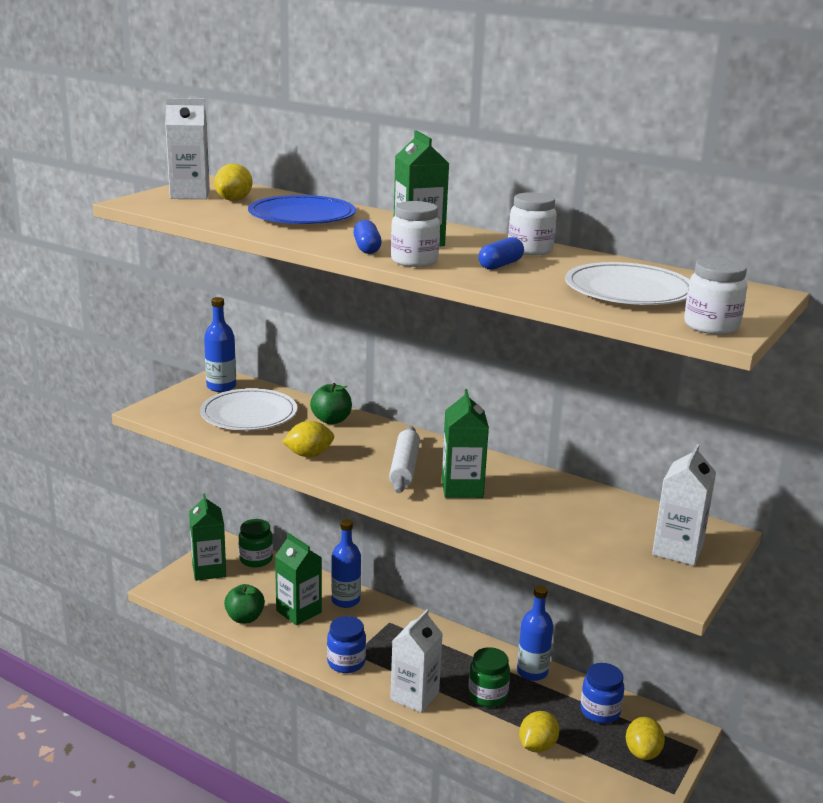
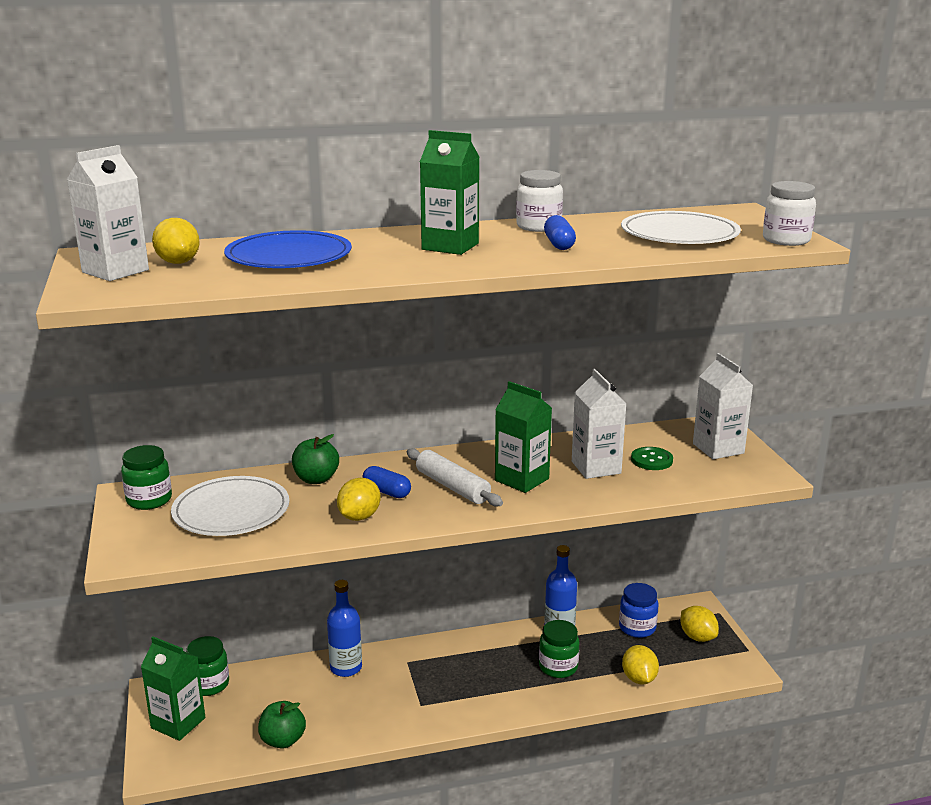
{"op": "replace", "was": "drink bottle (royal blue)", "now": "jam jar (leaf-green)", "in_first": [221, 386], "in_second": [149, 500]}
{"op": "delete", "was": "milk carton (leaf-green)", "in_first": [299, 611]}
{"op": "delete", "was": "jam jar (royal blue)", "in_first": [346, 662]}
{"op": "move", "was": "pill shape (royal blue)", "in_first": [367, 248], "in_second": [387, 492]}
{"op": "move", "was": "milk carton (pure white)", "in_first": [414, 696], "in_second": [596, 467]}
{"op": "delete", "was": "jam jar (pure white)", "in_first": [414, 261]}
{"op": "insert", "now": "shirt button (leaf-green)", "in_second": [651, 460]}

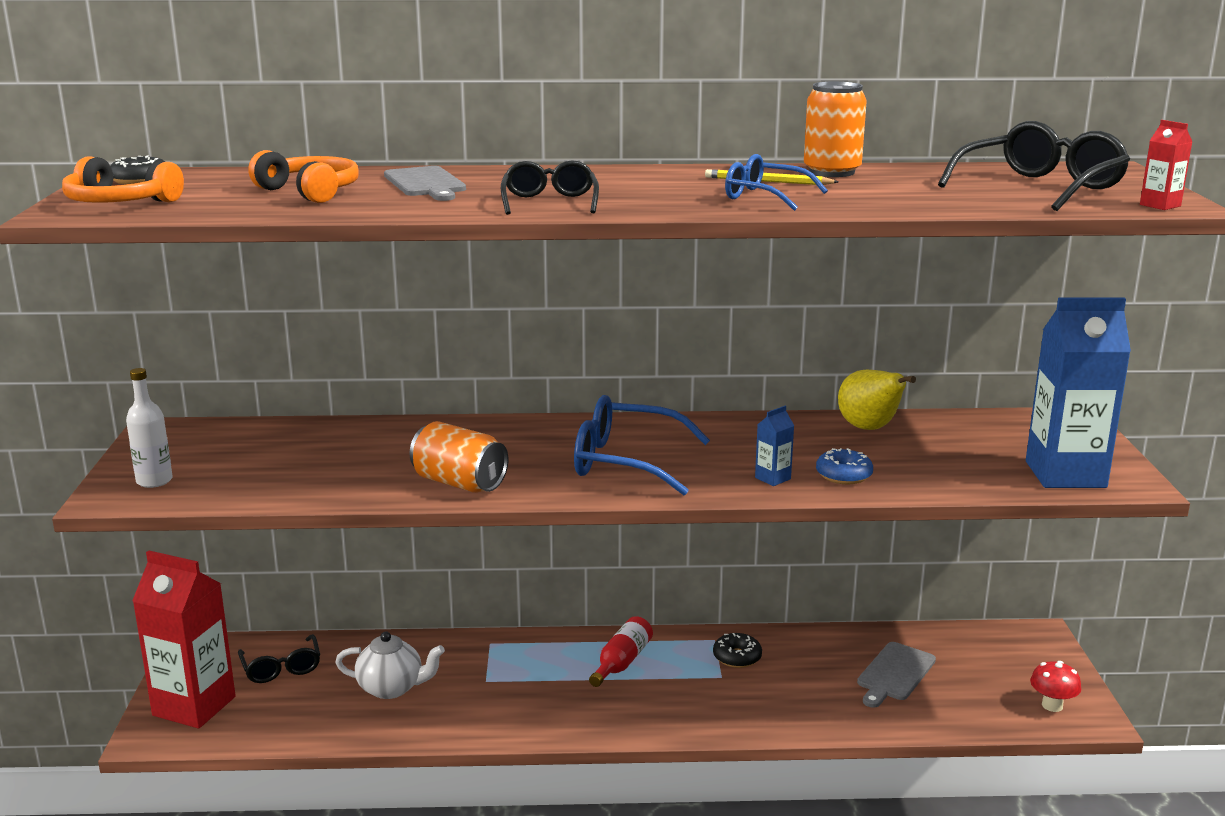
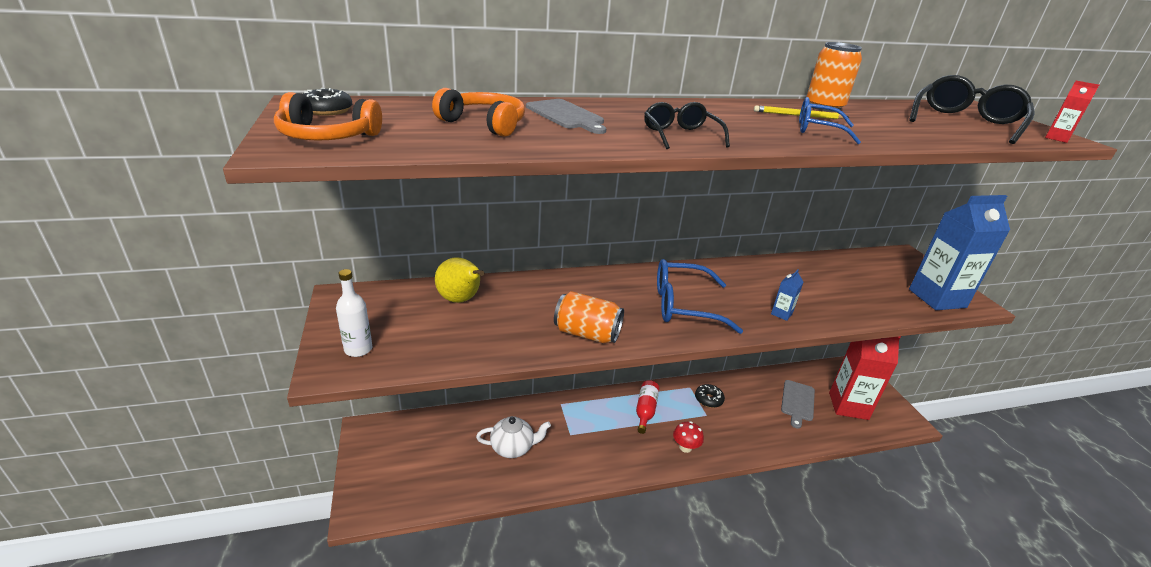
{"op": "move", "was": "milk carton (crimson)", "in_first": [194, 706], "in_second": [848, 406]}
{"op": "delete", "was": "eyeglasses (ebony)", "in_first": [281, 668]}
{"op": "delete", "was": "doughnut (royal blue)", "in_first": [843, 475]}
{"op": "move", "was": "pear fruit (yellow)", "in_first": [869, 429], "in_second": [461, 300]}
{"op": "move", "was": "toadstool (crimson)", "in_first": [1052, 705], "in_second": [685, 447]}

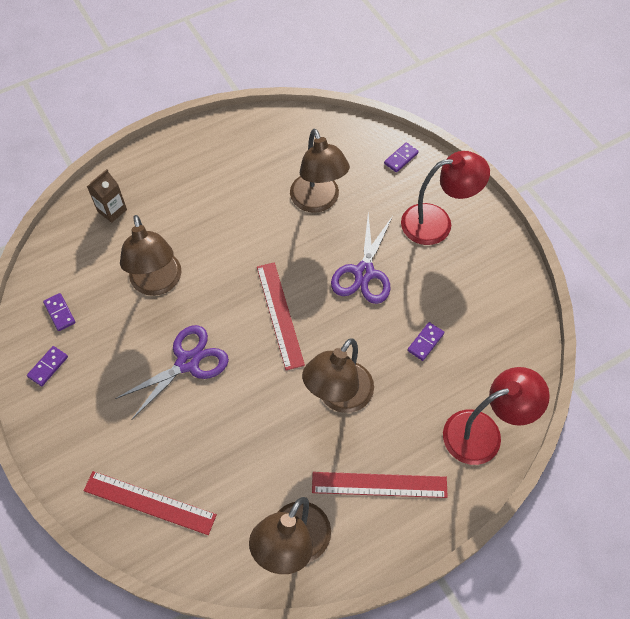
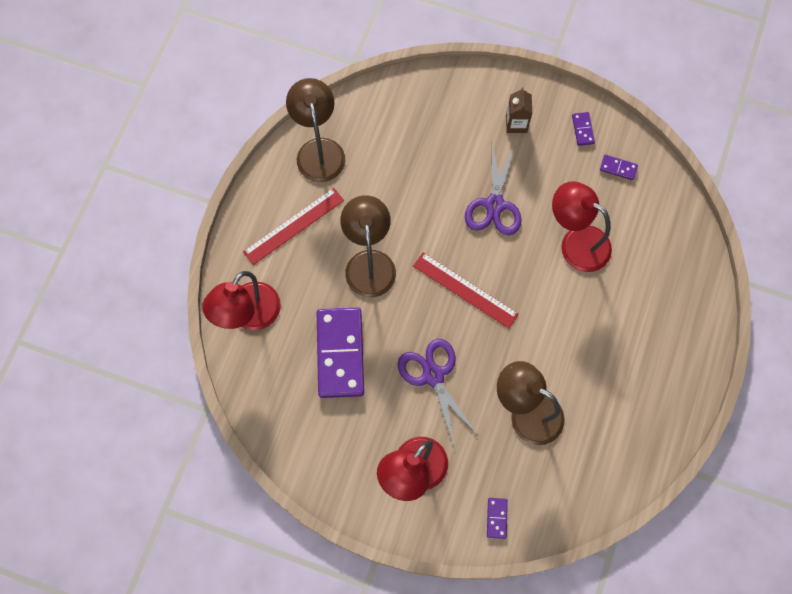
{"op": "delete", "was": "measuring stick (crimson)", "in_first": [149, 502]}
{"op": "move", "was": "milk carton (dark brown)", "in_first": [112, 210], "in_second": [516, 123]}
{"op": "recolor", "was": "reading lamp (dark brown)", "now": "reading lamp (crimson)", "in_first": [157, 283], "in_second": [576, 242]}
{"op": "resize", "was": "domino piece (purple)", "in_first": [425, 342], "in_second": [340, 353], "ratio": 2.42}

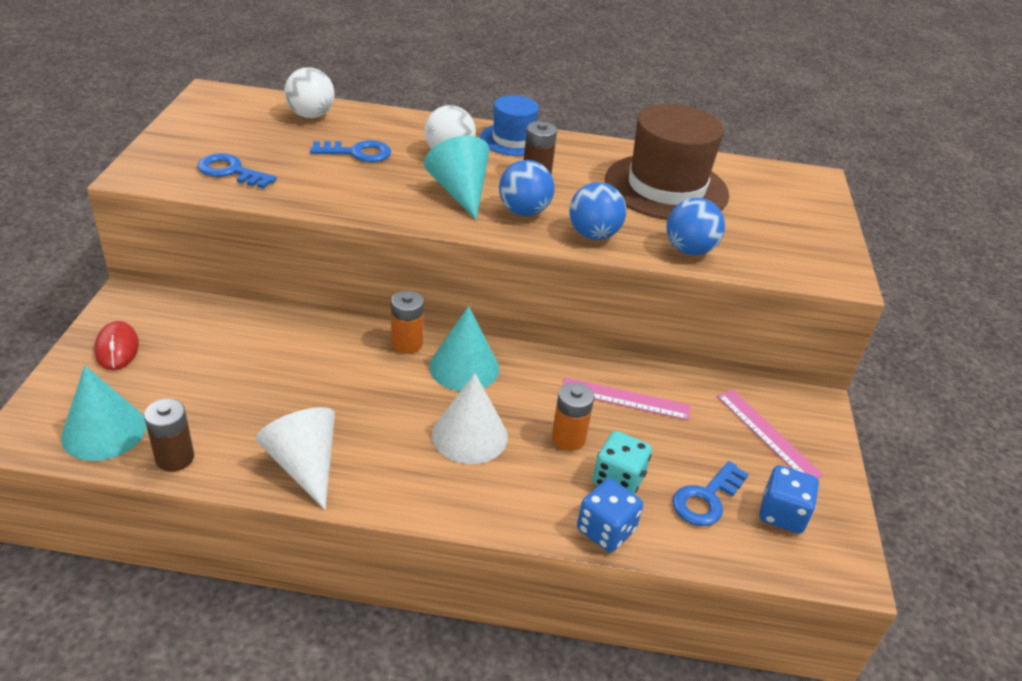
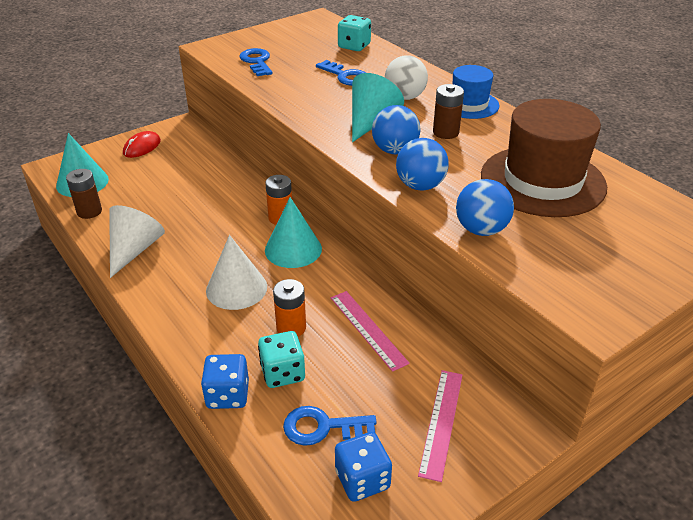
{"op": "replace", "was": "ball (pure white)", "now": "dice (aqua)", "in_first": [311, 115], "in_second": [354, 46]}

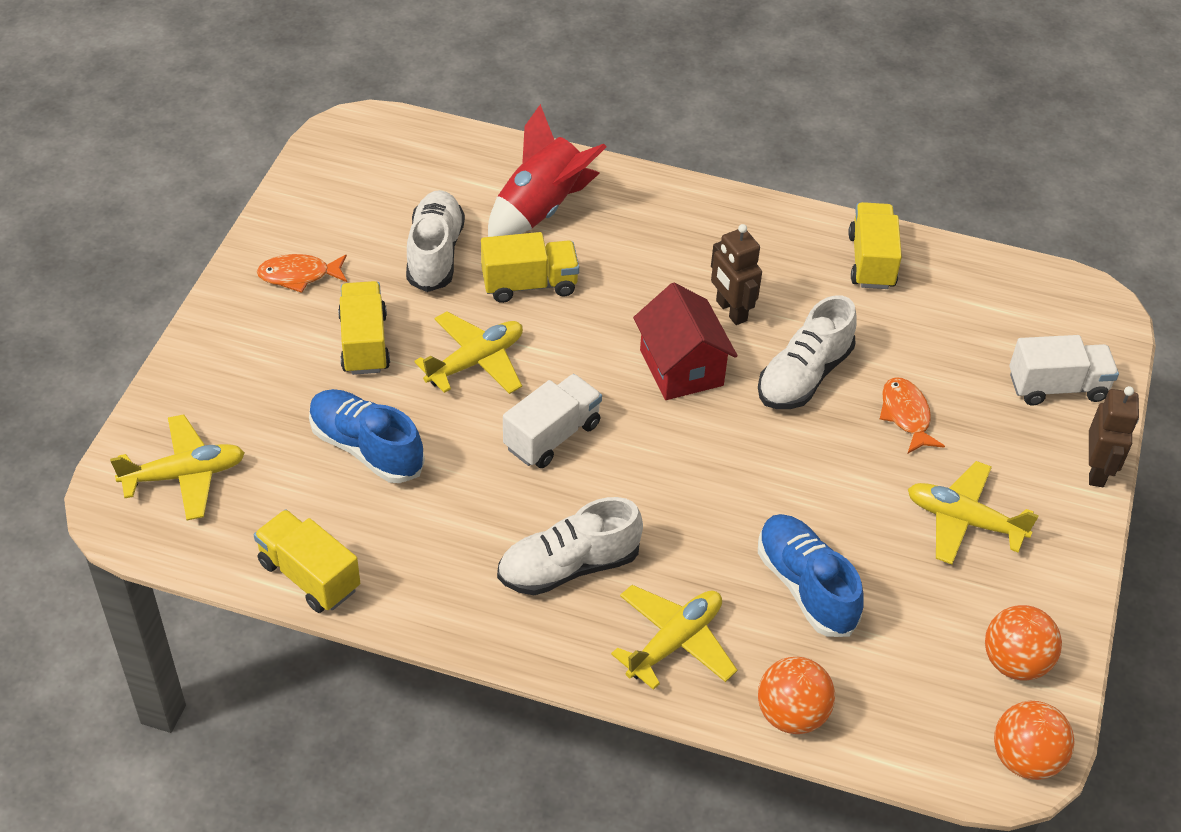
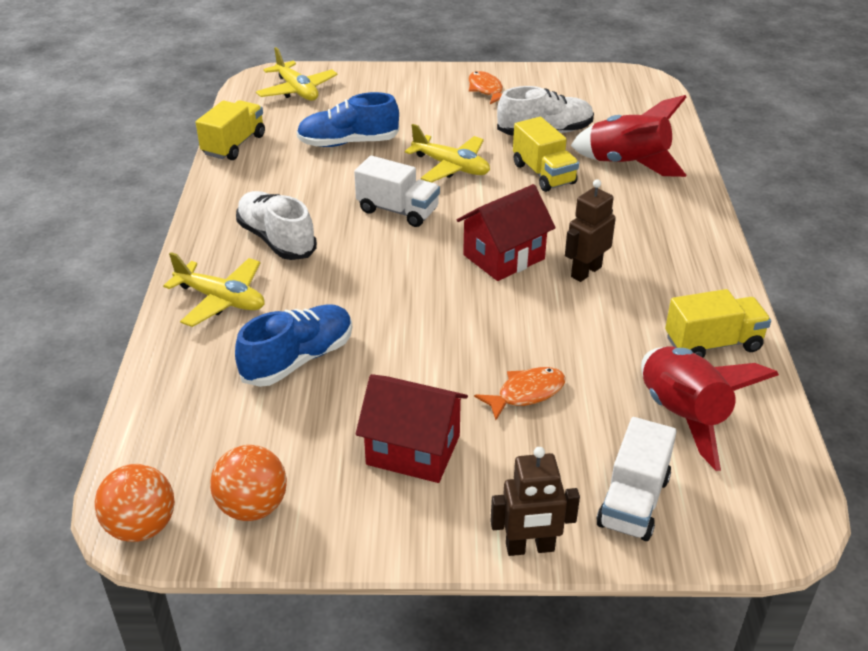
{"op": "rotate", "was": "shoe (royal blue)", "in_first": [366, 448], "in_second": [348, 143], "clockwise": -120}
{"op": "delete", "was": "truck (yellow)", "in_first": [364, 343]}
{"op": "delete", "was": "shoe (pure white)", "in_first": [804, 376]}
{"op": "delete", "was": "ball (orange-coloured)", "in_first": [791, 714]}
{"op": "replace", "was": "aeroplane (yellow)", "now": "cottage (crimson)", "in_first": [964, 521], "in_second": [413, 450]}
{"op": "rotate", "was": "truck (pure white)", "in_first": [1057, 387], "in_second": [633, 501], "clockwise": 45}
{"op": "insert", "now": "toy rocket (crimson)", "in_second": [683, 416]}

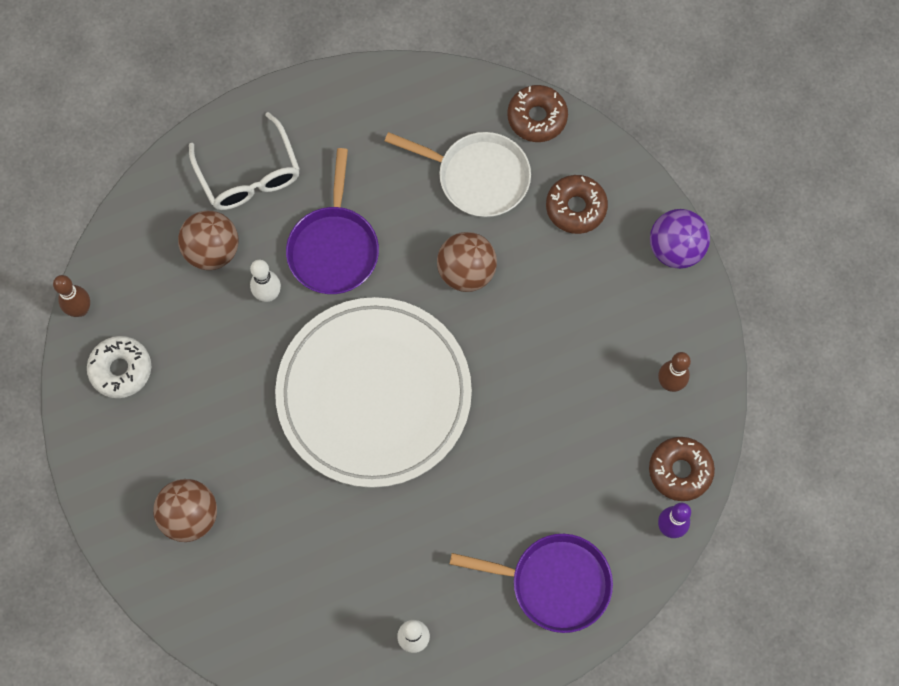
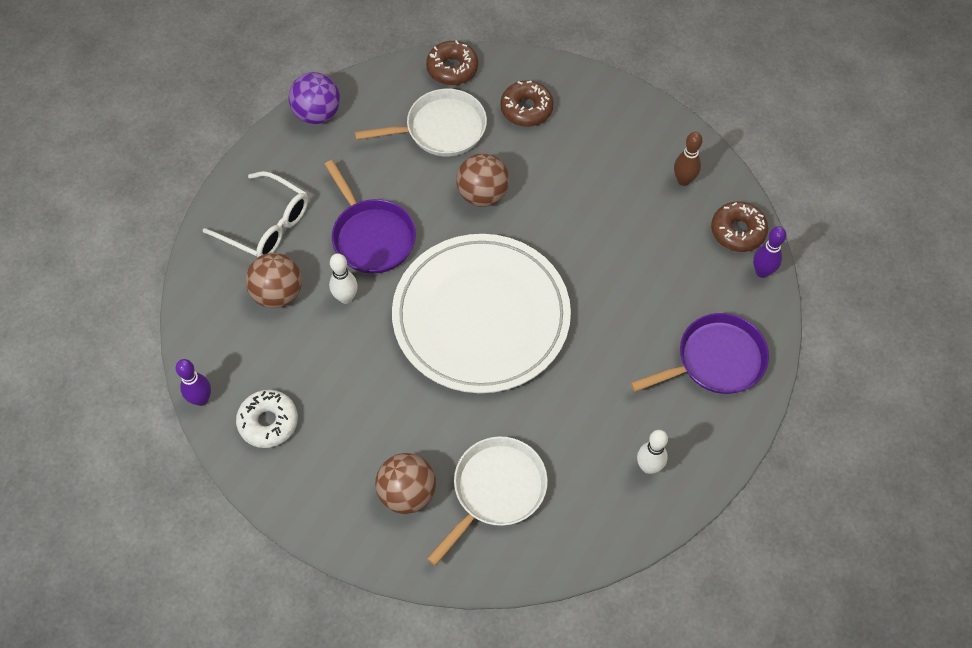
{"op": "recolor", "was": "tenpin (dark brown)", "now": "tenpin (purple)", "in_first": [80, 309], "in_second": [201, 399]}
{"op": "move", "was": "ball (purple)", "in_first": [675, 249], "in_second": [317, 113]}
{"op": "insert", "now": "frying pan (pure white)", "in_second": [496, 490]}

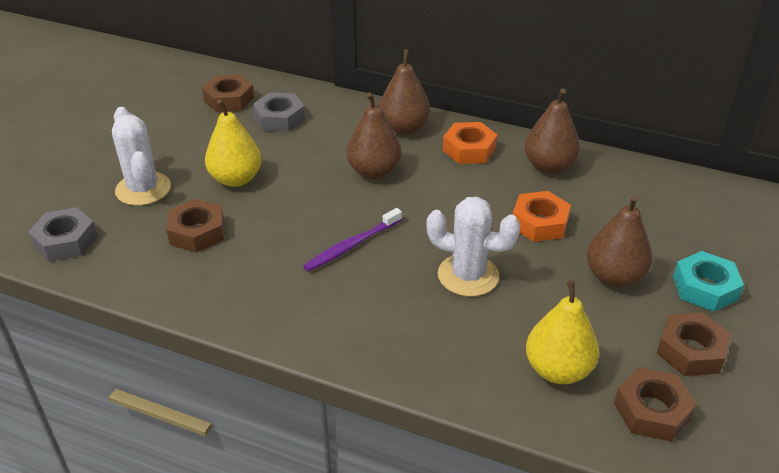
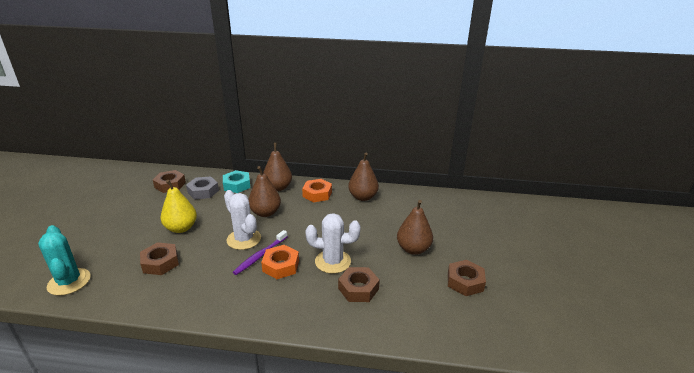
{"op": "replace", "was": "hex nut (gray)", "now": "saguaro cactus (aqua)", "in_first": [65, 241], "in_second": [69, 282]}
{"op": "move", "was": "saguaro cactus (pure white)", "in_first": [143, 189], "in_second": [244, 239]}
{"op": "move", "was": "hex nut (orange-coloured)", "in_first": [539, 223], "in_second": [281, 266]}
{"op": "delete", "was": "pear fruit (yellow)", "in_first": [558, 370]}
{"op": "move", "was": "hex nut (dark brown)", "in_first": [652, 410], "in_second": [358, 288]}
{"op": "move", "was": "hex nut (aqua)", "in_first": [705, 288], "in_second": [237, 185]}

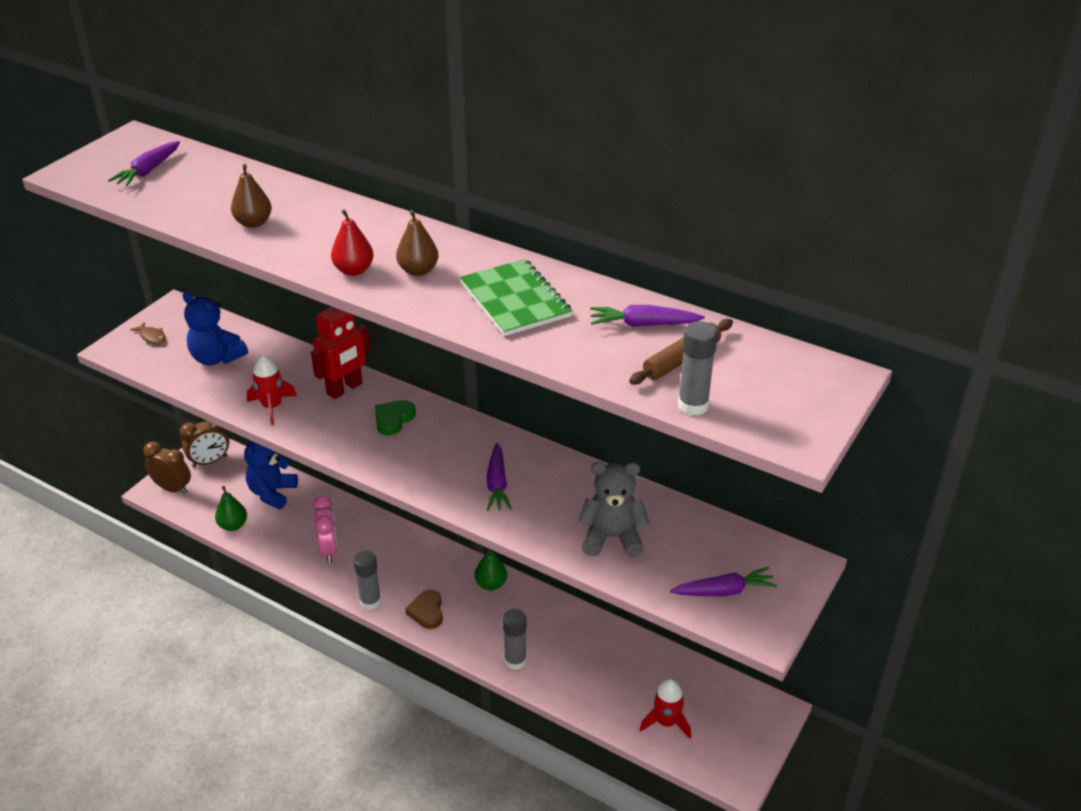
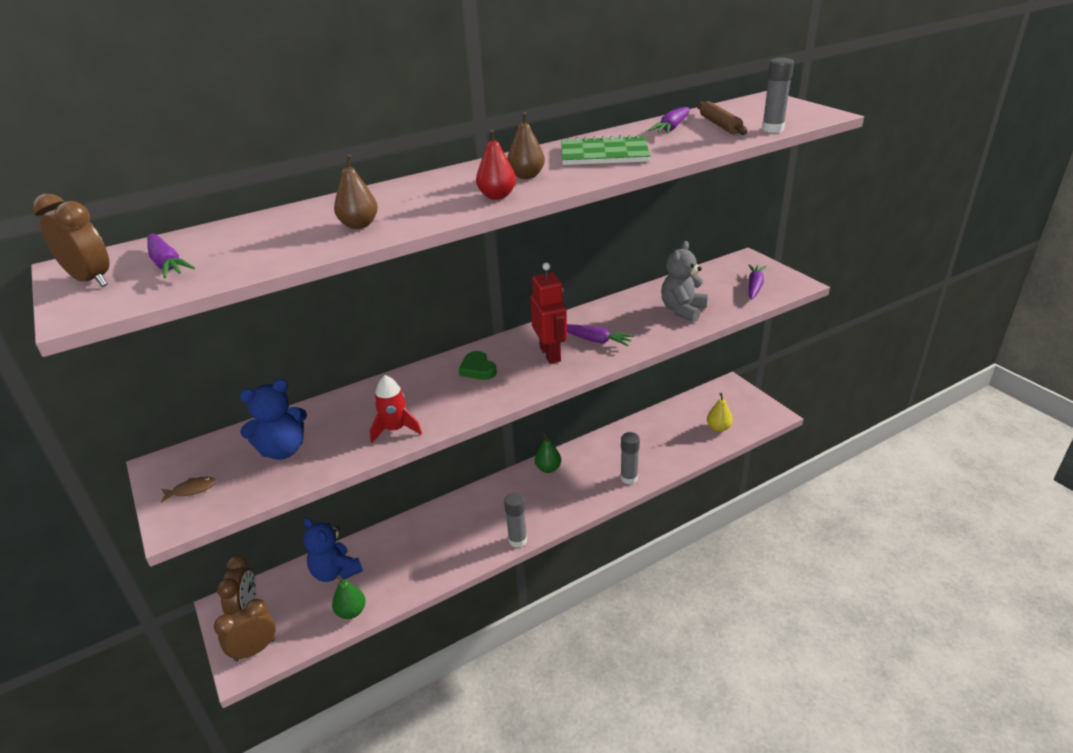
{"op": "move", "was": "toy robot (crimson)", "in_first": [345, 389], "in_second": [550, 354]}
{"op": "delete", "was": "bedside clock (rose-pink)", "in_first": [329, 550]}
{"op": "delete", "was": "love heart (dark brown)", "in_first": [427, 612]}
{"op": "replace", "was": "toy rocket (crimson)", "now": "pear fruit (yellow)", "in_first": [666, 722], "in_second": [718, 428]}
{"op": "insert", "now": "bedside clock (dark brown)", "in_second": [91, 280]}

